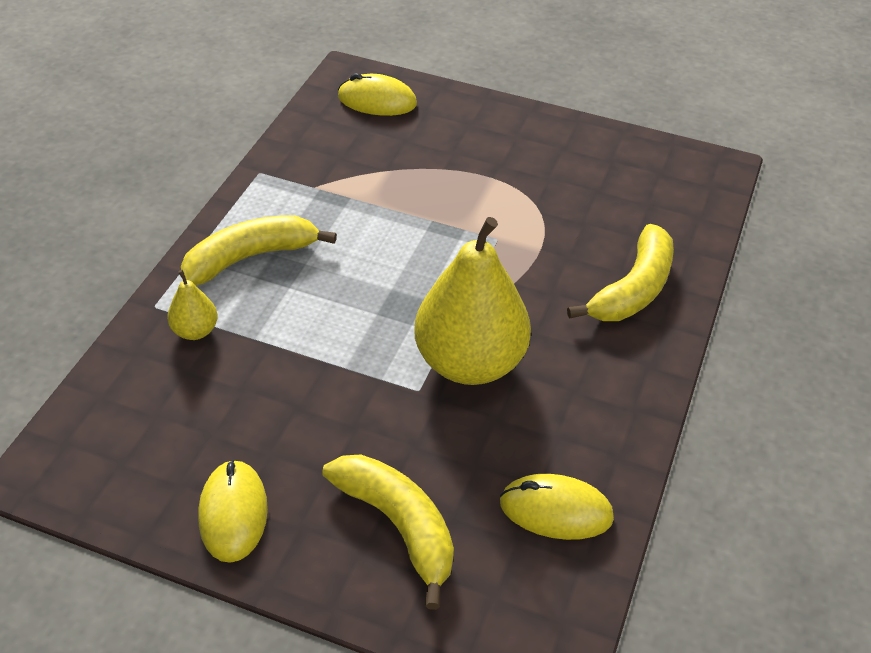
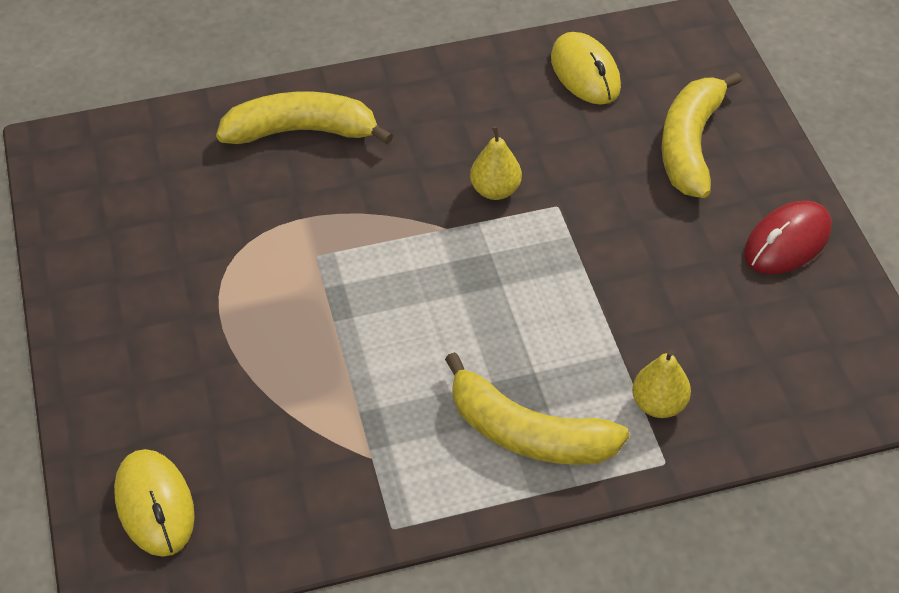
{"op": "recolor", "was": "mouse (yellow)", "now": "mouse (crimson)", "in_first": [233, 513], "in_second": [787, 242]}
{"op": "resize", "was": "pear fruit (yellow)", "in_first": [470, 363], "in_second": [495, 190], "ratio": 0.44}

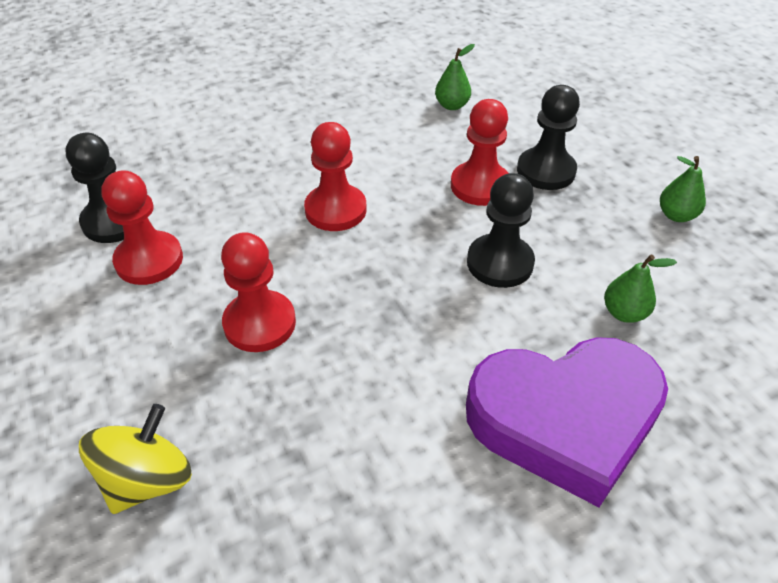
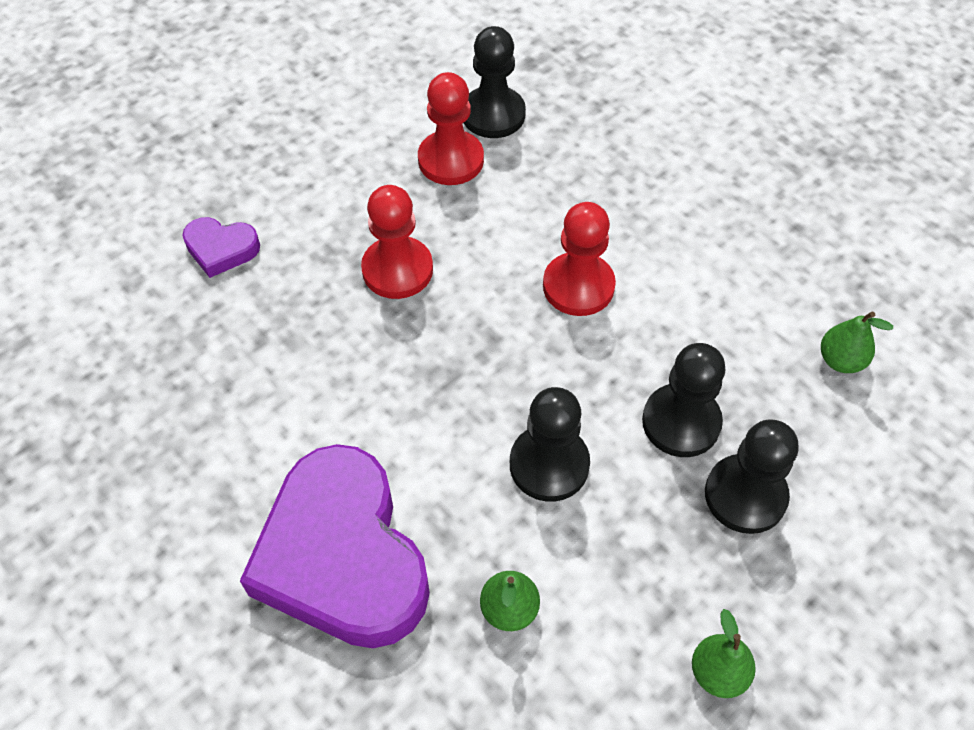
{"op": "replace", "was": "spinning top (yellow)", "now": "love heart (purple)", "in_first": [148, 479], "in_second": [221, 249]}
{"op": "recolor", "was": "game pawn (crimson)", "now": "game pawn (ebony)", "in_first": [480, 186], "in_second": [681, 422]}

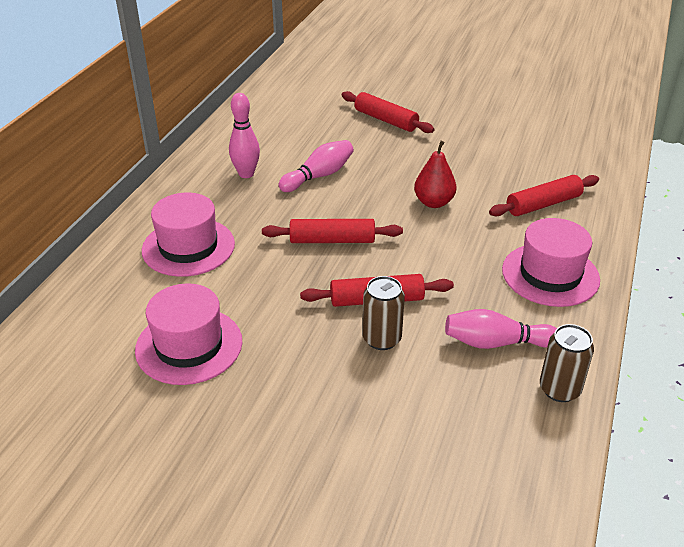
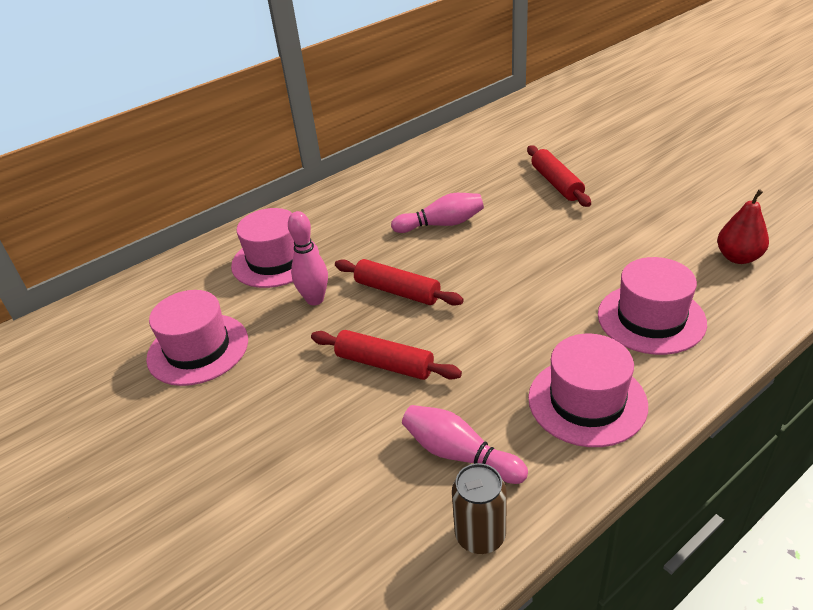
{"op": "move", "was": "tenpin (rose-pink)", "in_first": [246, 174], "in_second": [315, 300]}
{"op": "delete", "was": "soda can (dark brown)", "in_first": [382, 339]}
{"op": "move", "was": "pear fruit (crimson)", "in_first": [434, 202], "in_second": [738, 257]}
{"op": "replace", "was": "rolling pin (crimson)", "now": "tall hat (rose-pink)", "in_first": [543, 204], "in_second": [651, 318]}

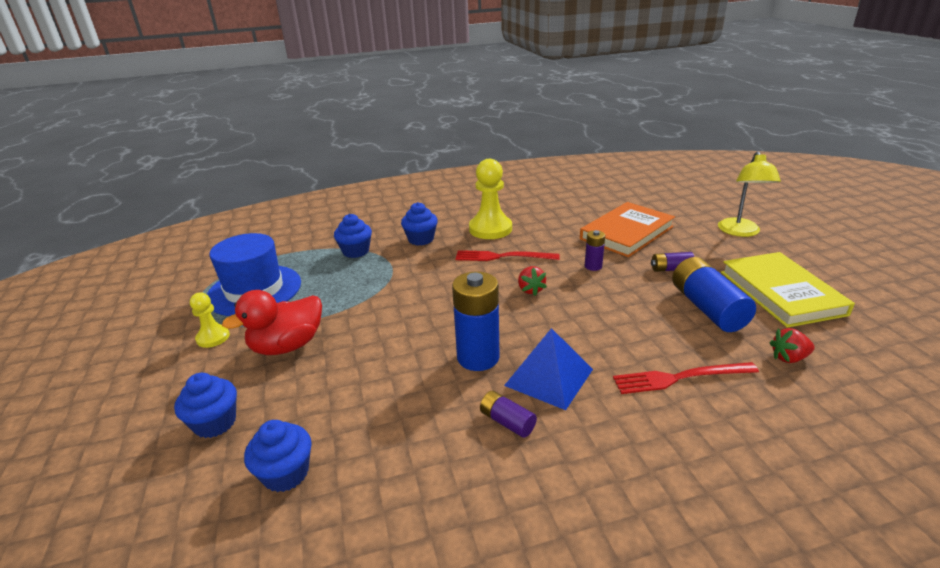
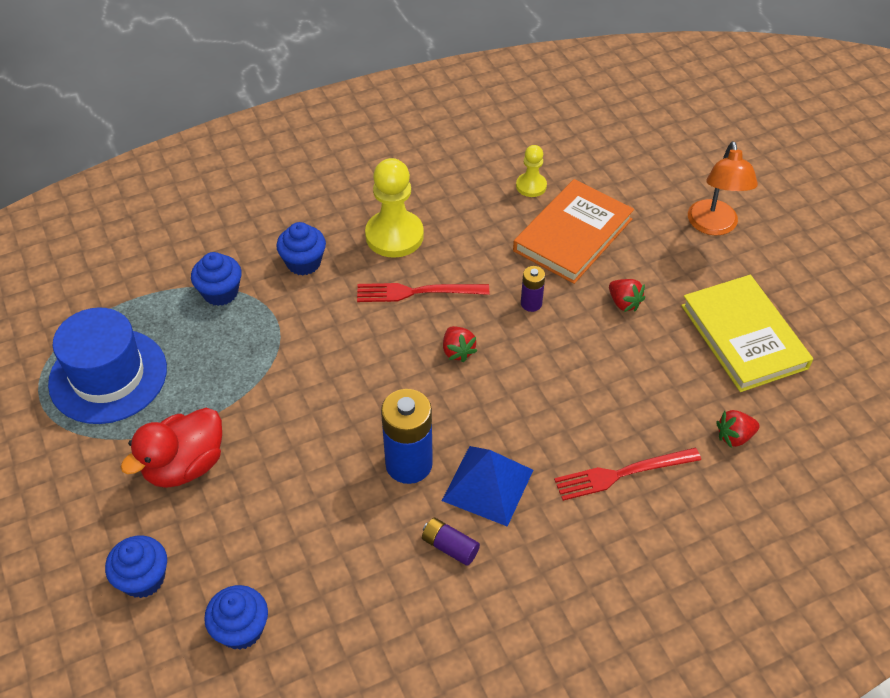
{"op": "move", "was": "game pawn (yellow)", "in_first": [213, 337], "in_second": [531, 186]}
{"op": "replace", "was": "AA battery (purple)", "now": "berry (crimson)", "in_first": [671, 269], "in_second": [624, 303]}
{"op": "delete", "was": "AA battery (royal blue)", "in_first": [707, 308]}
{"op": "recolor", "was": "reading lamp (yellow)", "now": "reading lamp (orange-coloured)", "in_first": [740, 232], "in_second": [713, 226]}

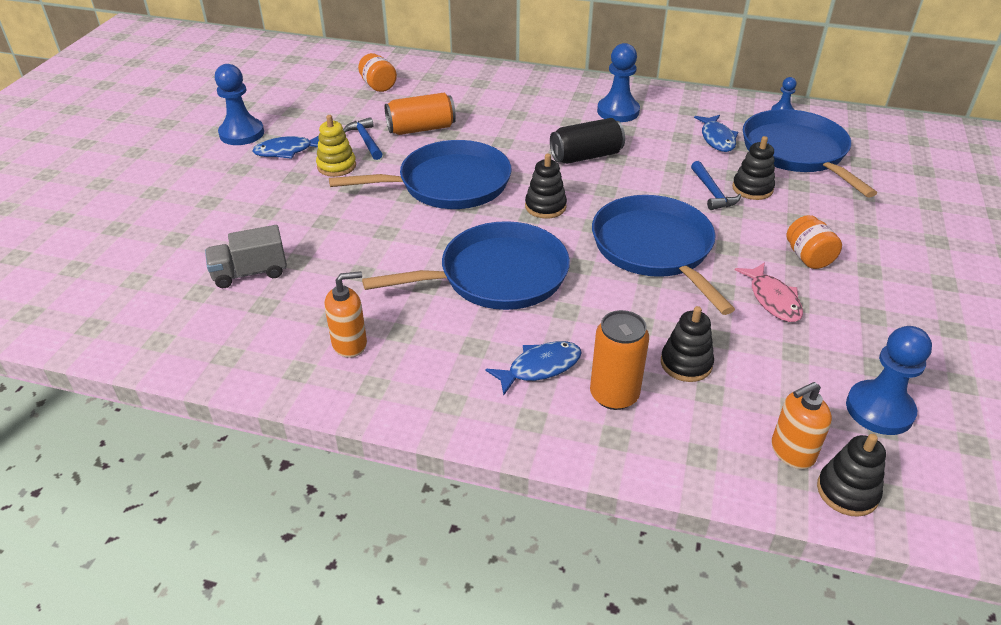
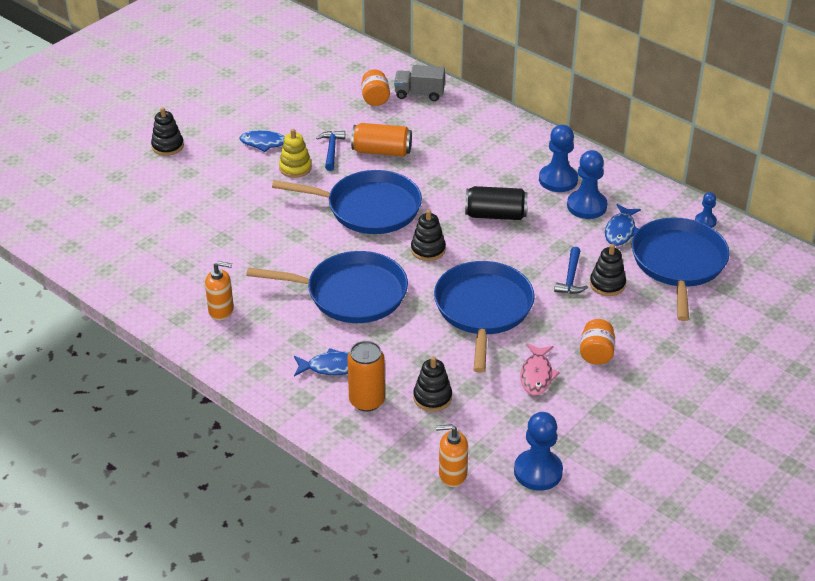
{"op": "move", "was": "truck (gray)", "in_first": [250, 273], "in_second": [419, 94]}
{"op": "move", "was": "game pawn (royal blue)", "in_first": [242, 133], "in_second": [586, 206]}
{"op": "move", "was": "ring stacker (ebony)", "in_first": [847, 491], "in_second": [167, 146]}

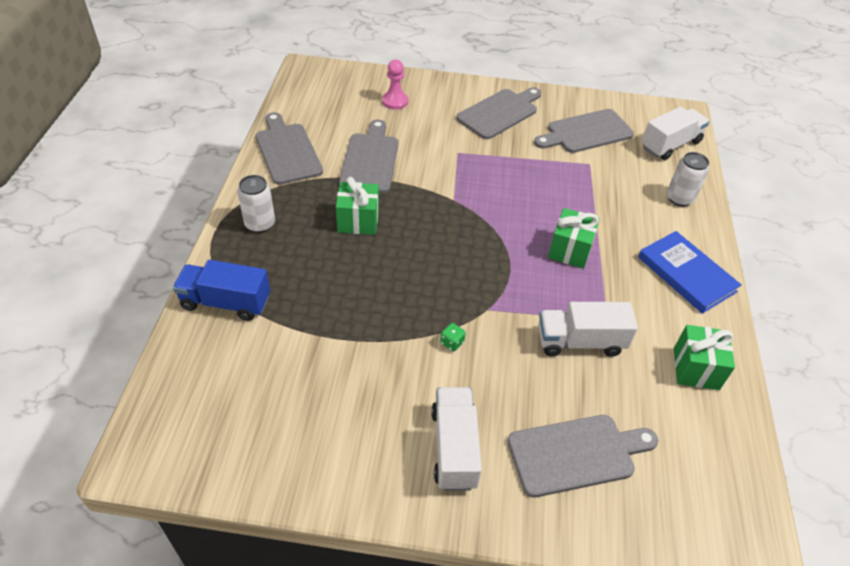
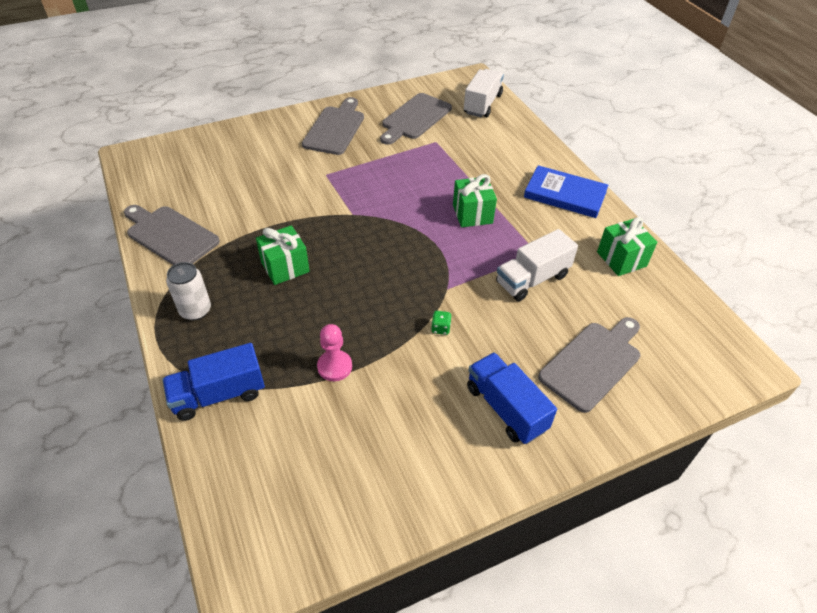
{"op": "delete", "was": "cutting board (gray)", "in_first": [370, 160]}
{"op": "move", "was": "game pawn (rose-pink)", "in_first": [395, 101], "in_second": [334, 366]}
{"op": "recolor", "was": "truck (pure white)", "now": "truck (royal blue)", "in_first": [454, 448], "in_second": [506, 408]}
{"op": "delete", "was": "soda can (pure white)", "in_first": [679, 198]}

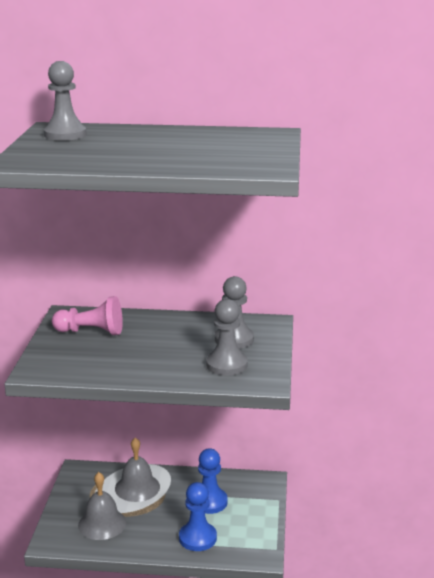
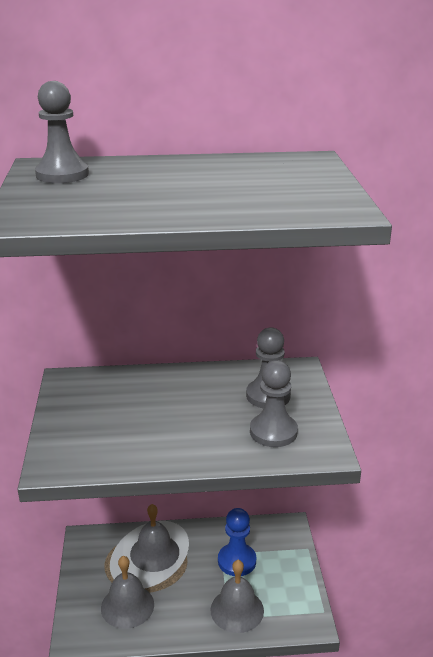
{"op": "delete", "was": "game pawn (rose-pink)", "in_first": [91, 332]}
{"op": "replace", "was": "game pawn (royal blue)", "now": "hand bell (gray)", "in_first": [197, 538], "in_second": [237, 610]}

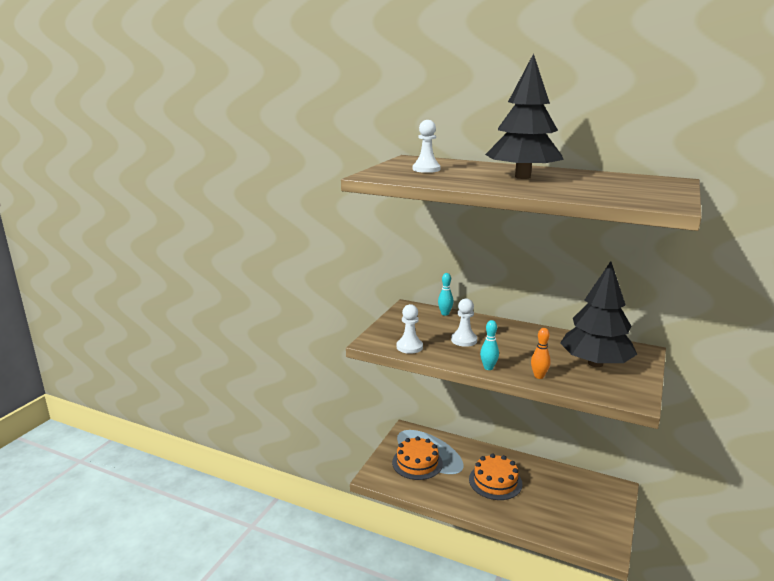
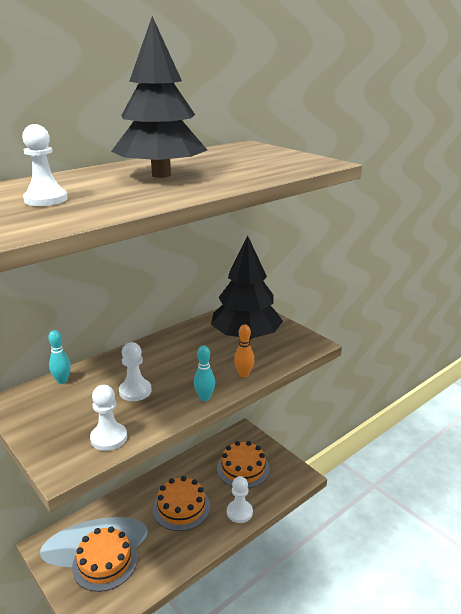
{"op": "insert", "now": "layer cake (orange-coloured)", "in_second": [243, 468]}
{"op": "insert", "now": "game pawn (pure white)", "in_second": [239, 512]}

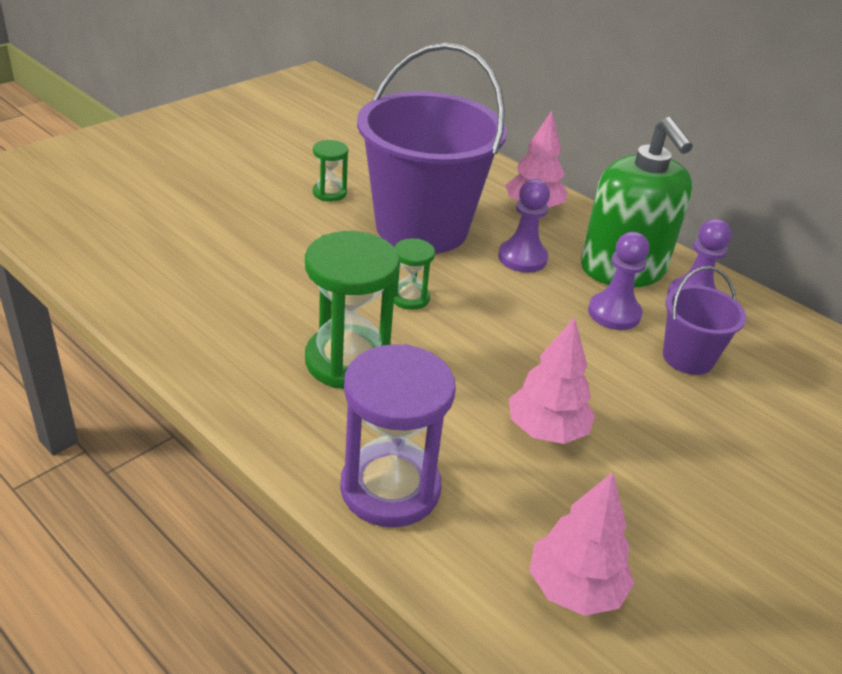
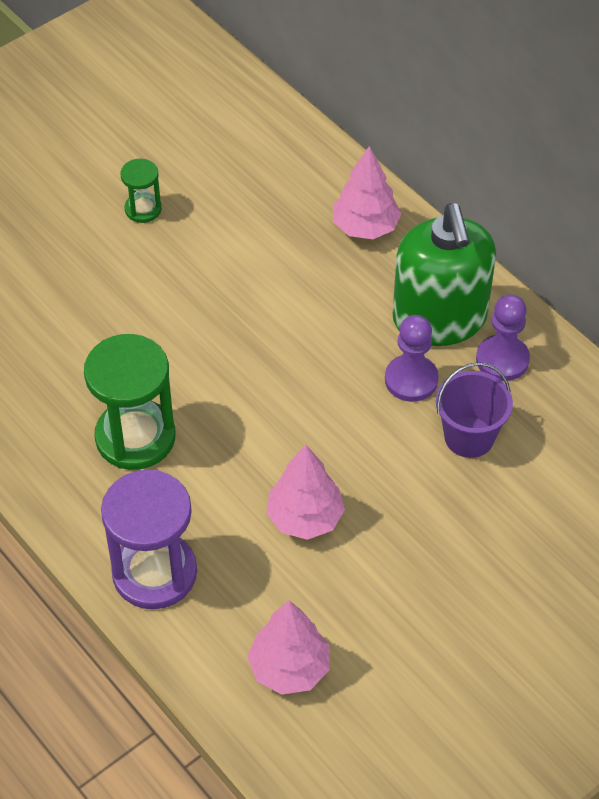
{"op": "delete", "was": "sand bucket (purple)", "in_first": [421, 228]}
{"op": "delete", "was": "sand timer (leaf-green)", "in_first": [410, 298]}
{"op": "delete", "was": "game pawn (purple)", "in_first": [522, 258]}

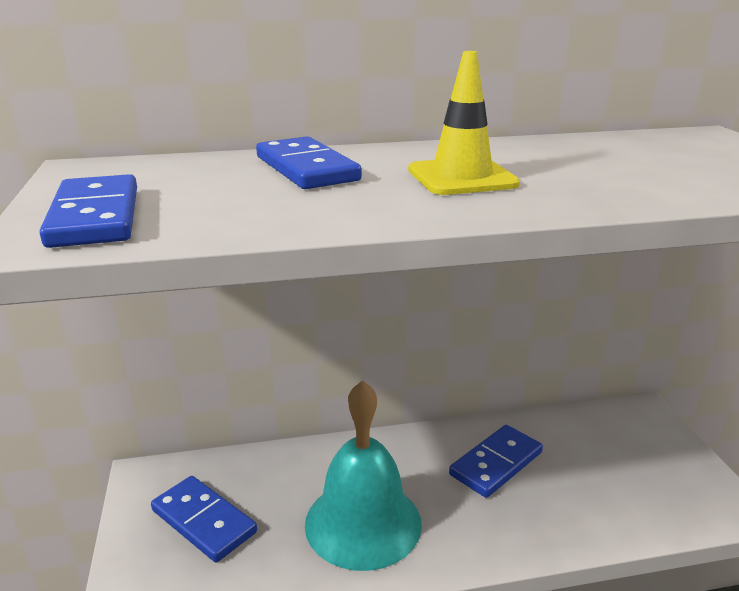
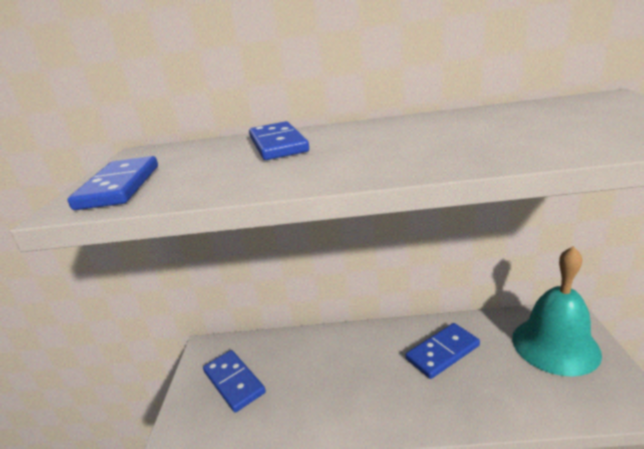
{"op": "move", "was": "hand bell (aqua)", "in_first": [363, 523], "in_second": [555, 345]}
{"op": "delete", "was": "traffic cone (yellow)", "in_first": [461, 177]}

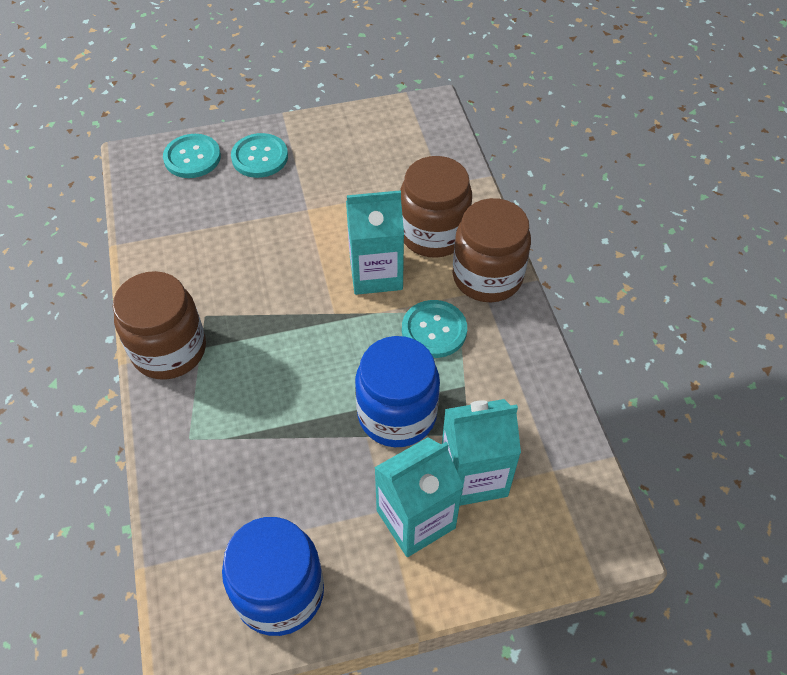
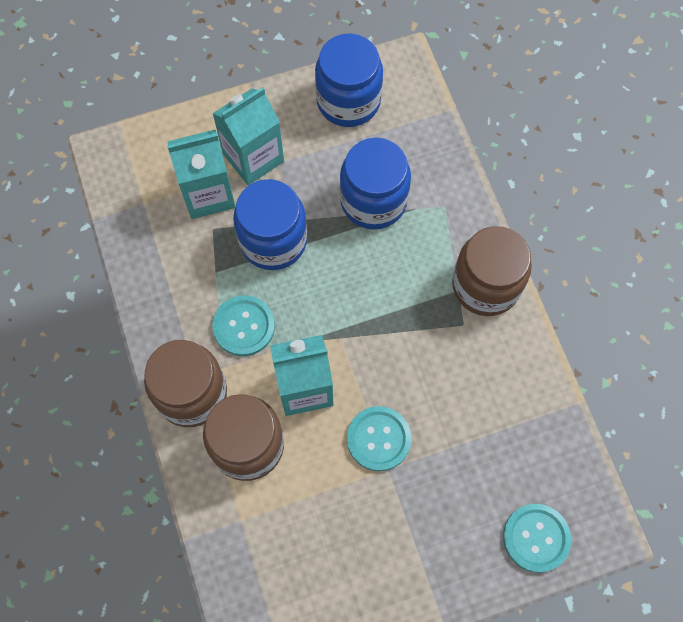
{"op": "move", "was": "shirt button (aqua)", "in_first": [260, 157], "in_second": [378, 439]}
{"op": "insert", "now": "jam jar (royal blue)", "in_second": [373, 201]}

